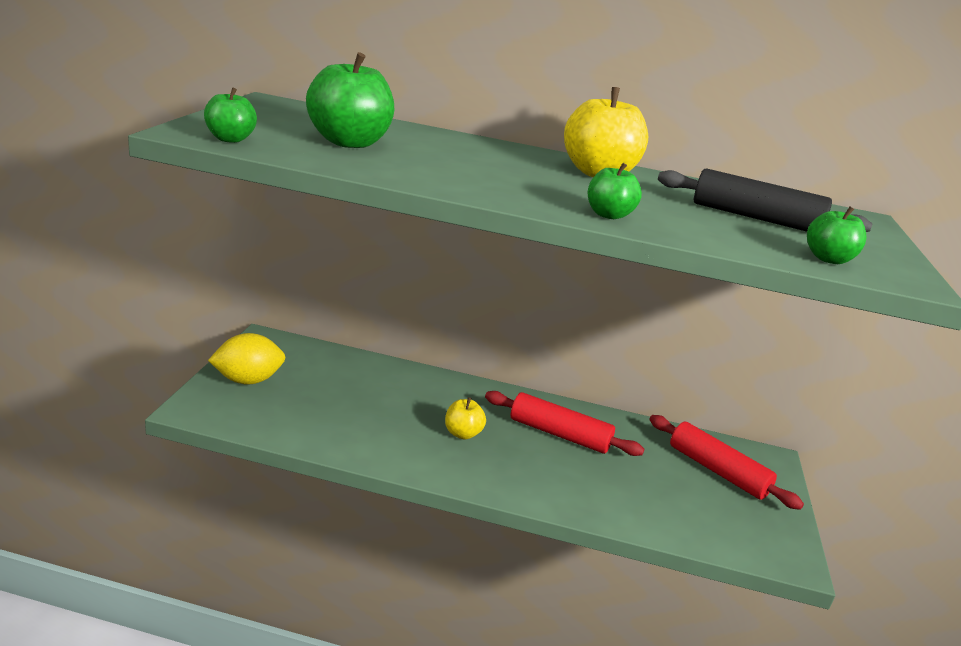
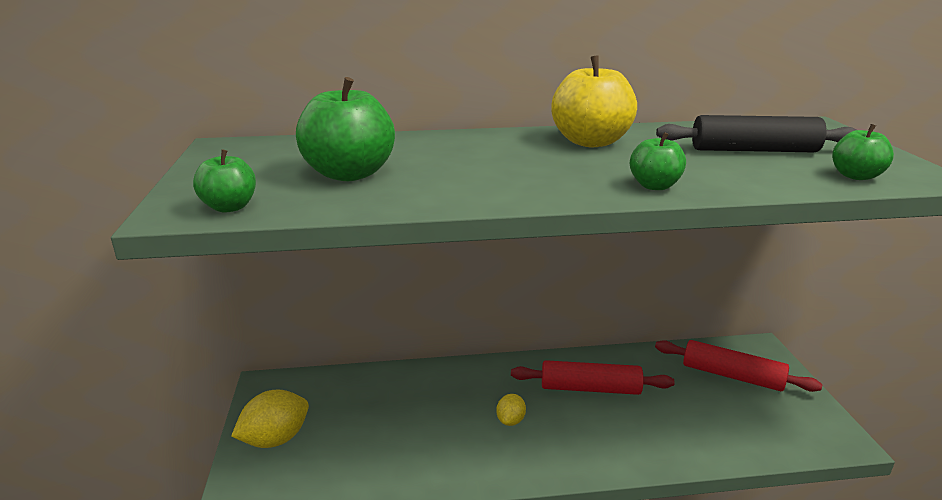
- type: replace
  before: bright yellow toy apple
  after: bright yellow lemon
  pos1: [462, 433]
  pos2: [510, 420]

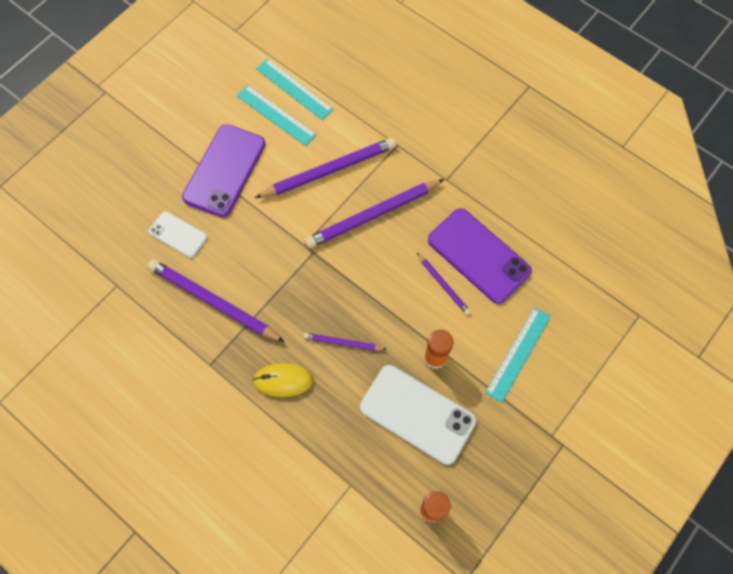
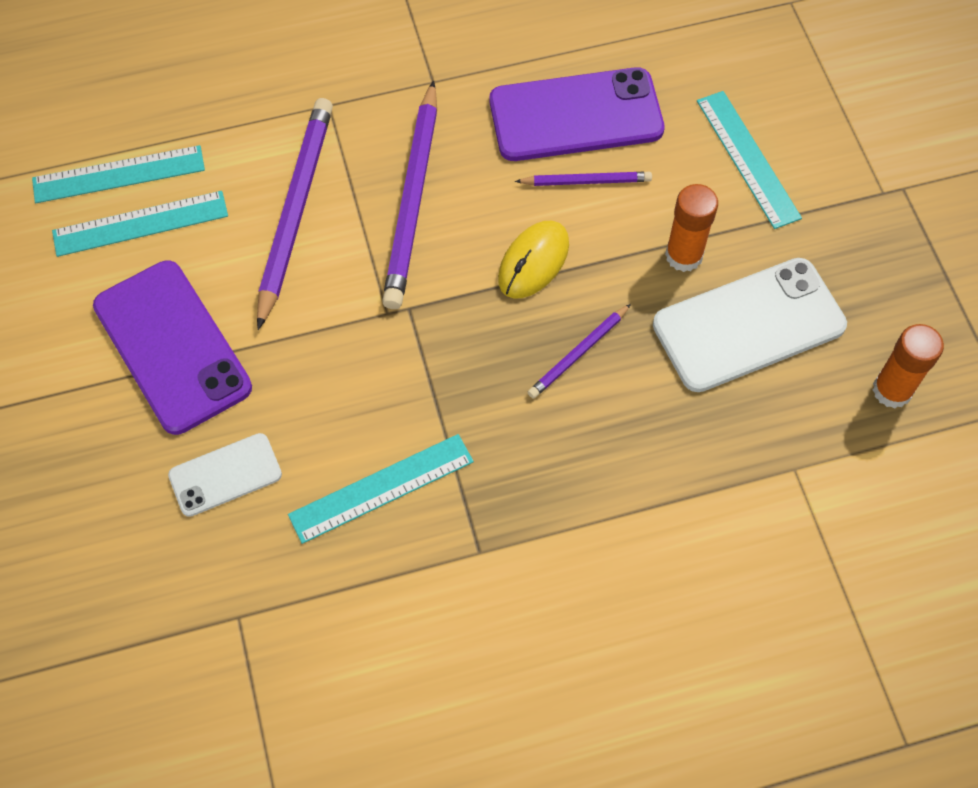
- type: replace
  before: royal purple lead pencil
  after: aqua straightedge
  pos1: [214, 302]
  pos2: [381, 488]
- type: move
  before: bright yellow PC mouse
  pos1: [283, 380]
  pos2: [533, 262]

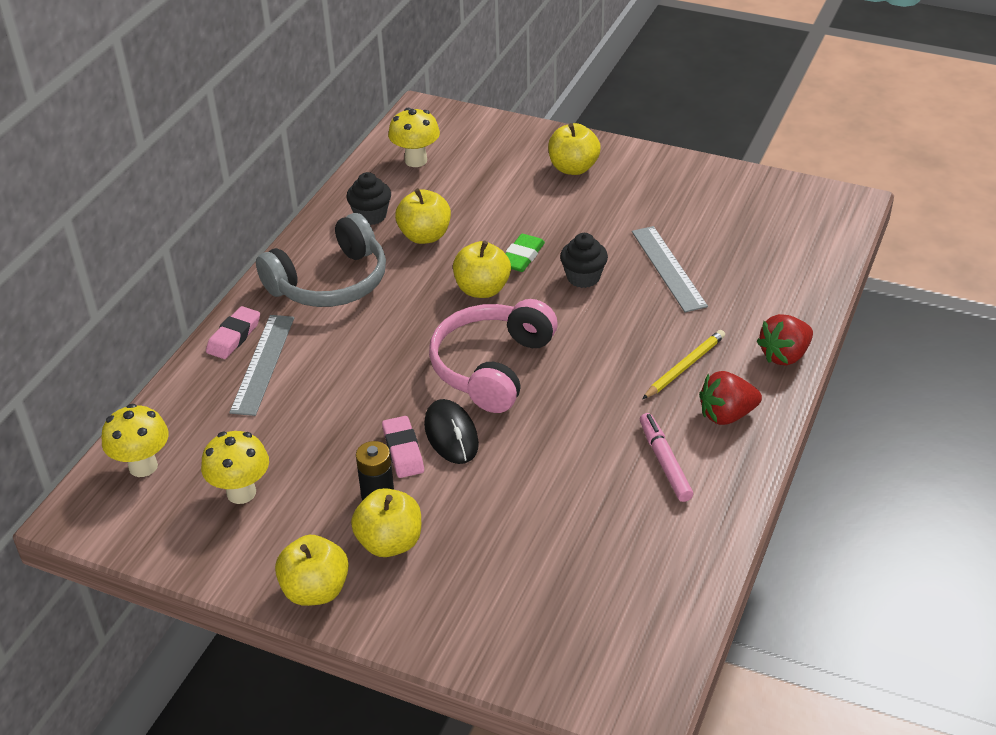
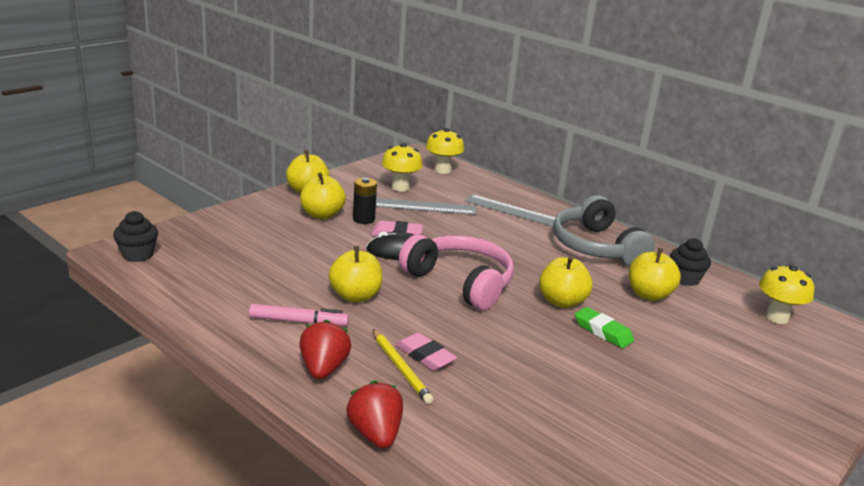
- type: move
  before: rosy eraser
  pos1: [234, 337]
  pos2: [425, 356]
- type: move
  before: bright yellow toy apple
  pos1: [573, 168]
  pos2: [355, 296]
- type: move
  before: jet-black fairy cake
  pos1: [583, 277]
  pos2: [138, 255]
- type: move
  before: ash-grey straightedge
  pos1: [668, 268]
  pos2: [424, 206]

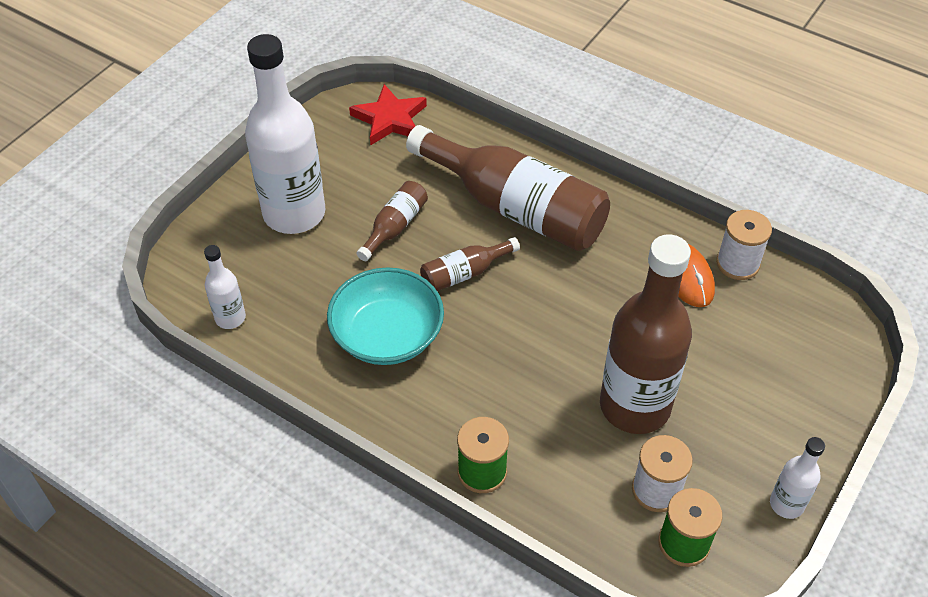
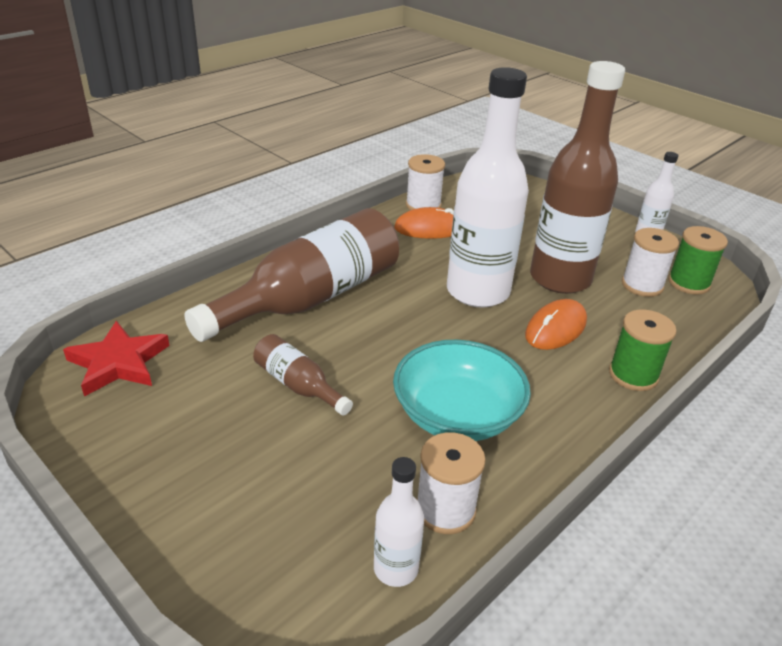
- type: move
  before: pure white bottle
  pos1: [294, 213]
  pos2: [478, 292]
- type: delete
  before: brown bottle
  pos1: [464, 273]
- type: insert
  after: pure white reel of thread
  pos2: [445, 509]
- type: insert
  after: orange-coloured PC mouse
  pos2: [555, 328]

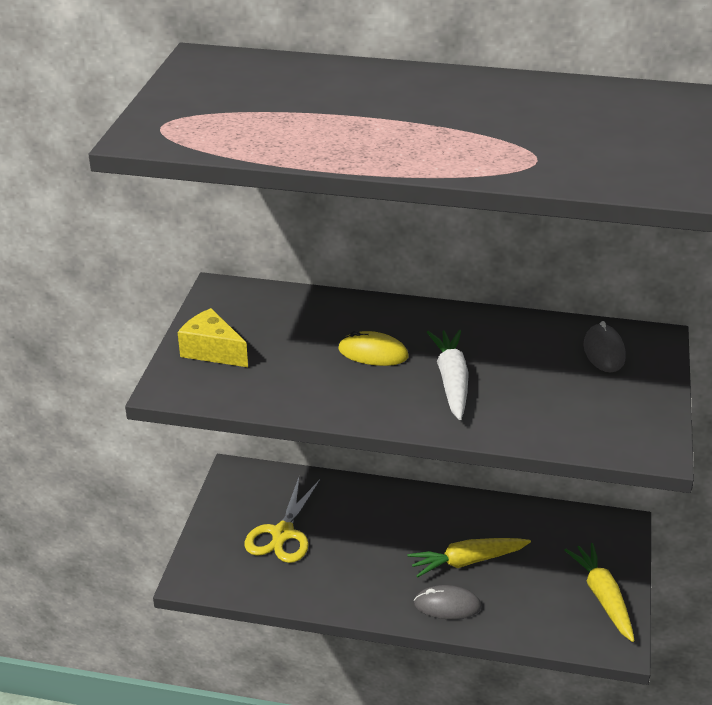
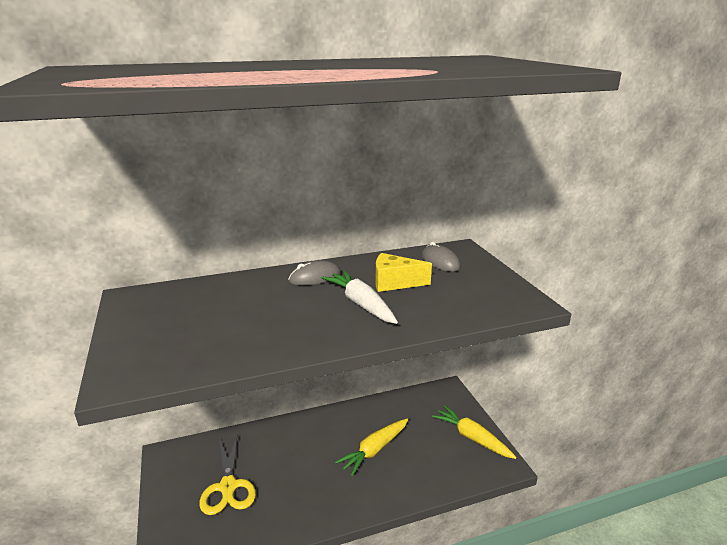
- type: move
  before: bright yellow cheese wedge
  pos1: [212, 351]
  pos2: [394, 283]
- type: delete
  before: bright yellow PC mouse
  pos1: [373, 353]
- type: move
  before: ash-grey PC mouse
  pos1: [447, 605]
  pos2: [315, 277]

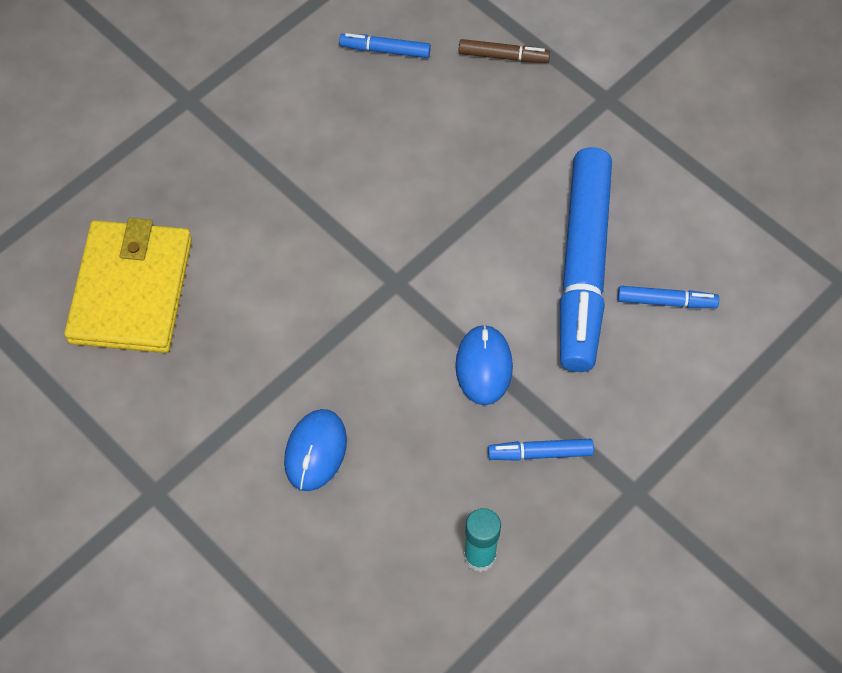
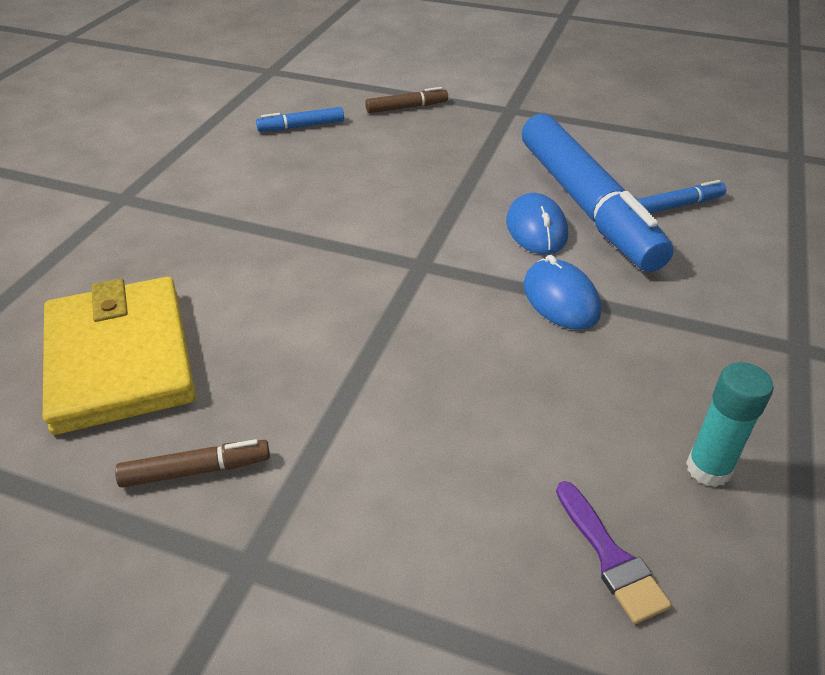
- type: move
  before: blue PC mouse
  pos1: [315, 451]
  pos2: [536, 229]
- type: delete
  before: blue marker pen
  pos1: [541, 453]
- type: insert
  after: brown marker pen
  pos2: [195, 470]
- type: insert
  after: royal purple brush
  pos2: [610, 557]

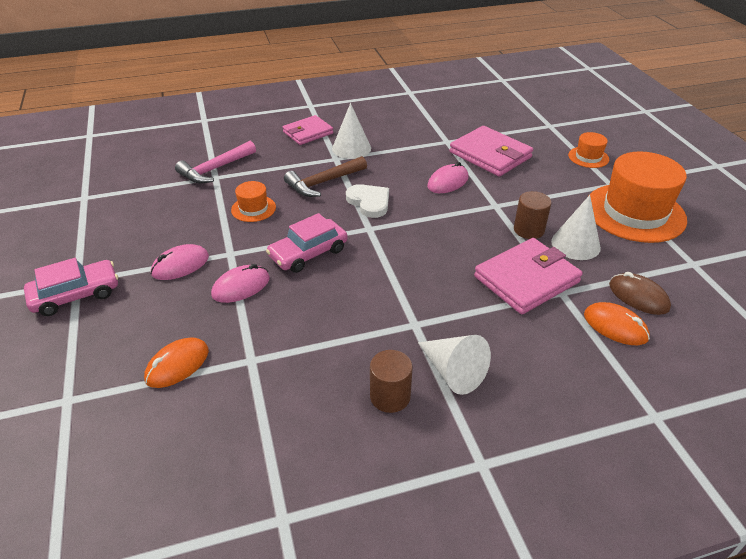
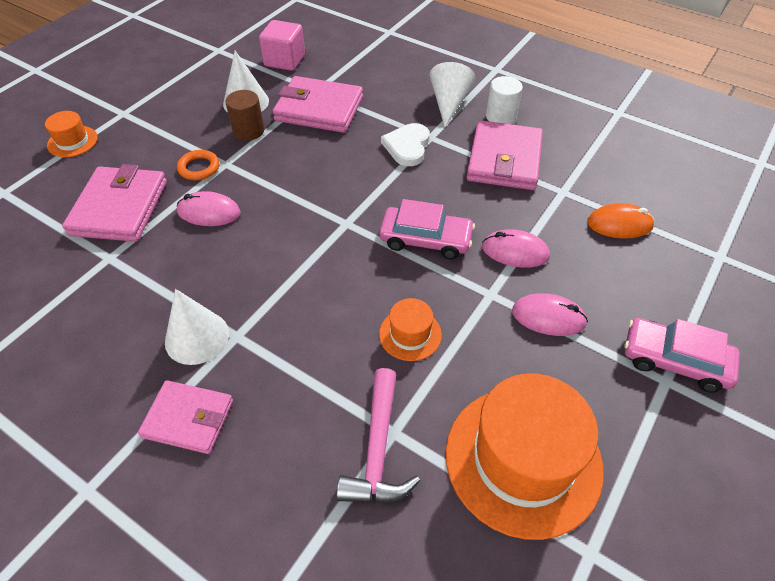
- type: rotate
  before: rosy carpenter's hammer
  pos1: [215, 169]
  pos2: [378, 450]
  turn: 90
- type: delete
  before: brown carpenter's hammer
  pos1: [323, 183]
- type: move
  before: pure white love heart
  pos1: [369, 202]
  pos2: [407, 146]
- type: recolor
  before: brown solid cylinder
  after: pure white solid cylinder
  pos1: [390, 396]
  pos2: [501, 117]
- type: delete
  before: orange-coloured PC mouse
  pos1: [615, 326]
- type: move
  before: orange-coloured tall hat
  pos1: [635, 212]
  pos2: [523, 459]
- type: replace
  before: brown PC mouse
  after: rosy solid cube
  pos1: [638, 296]
  pos2: [284, 60]
- type: insert
  after: orange-coloured hoop
  pos2: [199, 168]
- type: insert
  after: rosy billfold
  pos2: [504, 160]

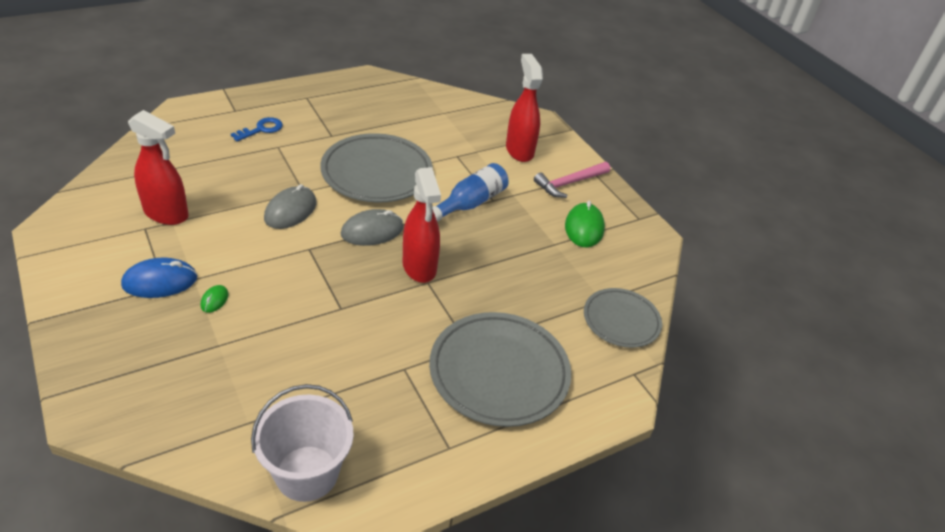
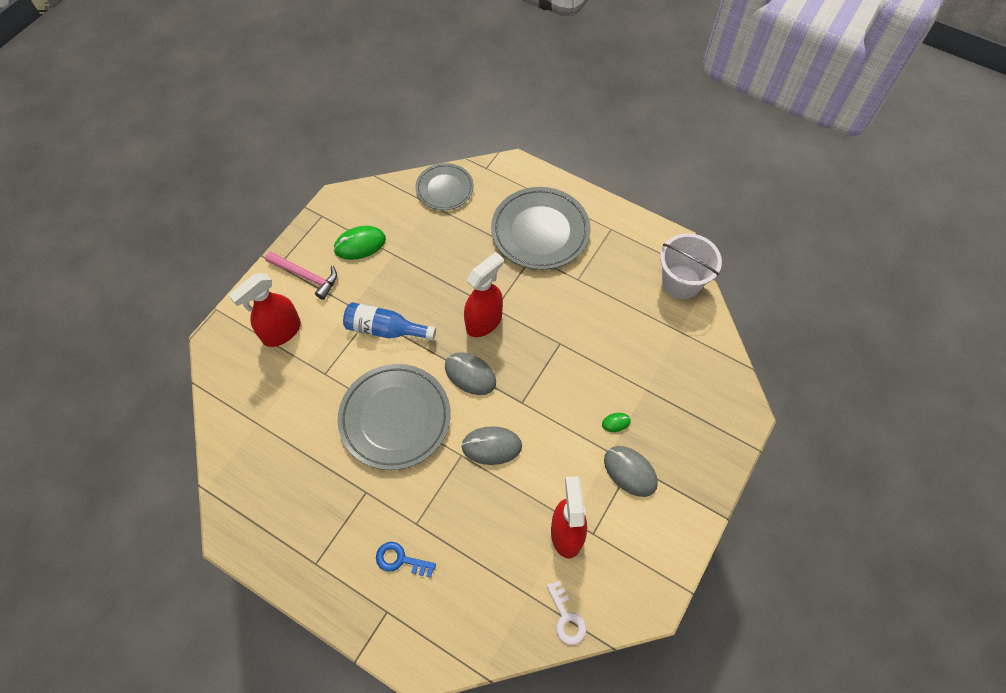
- type: recolor
  before: blue PC mouse
  after: ash-grey PC mouse
  pos1: [160, 281]
  pos2: [630, 471]
- type: insert
  after: pure white door key
  pos2: [566, 618]

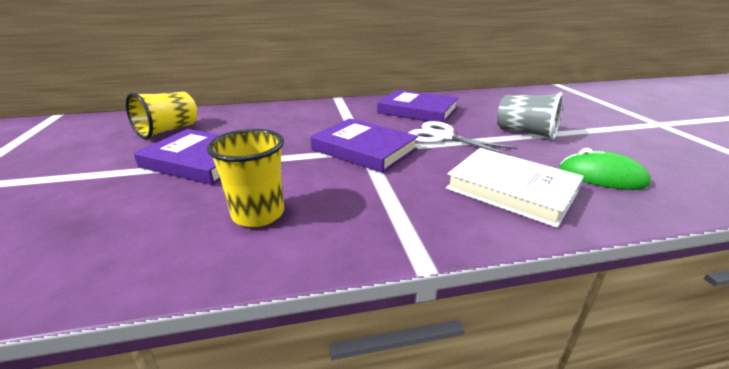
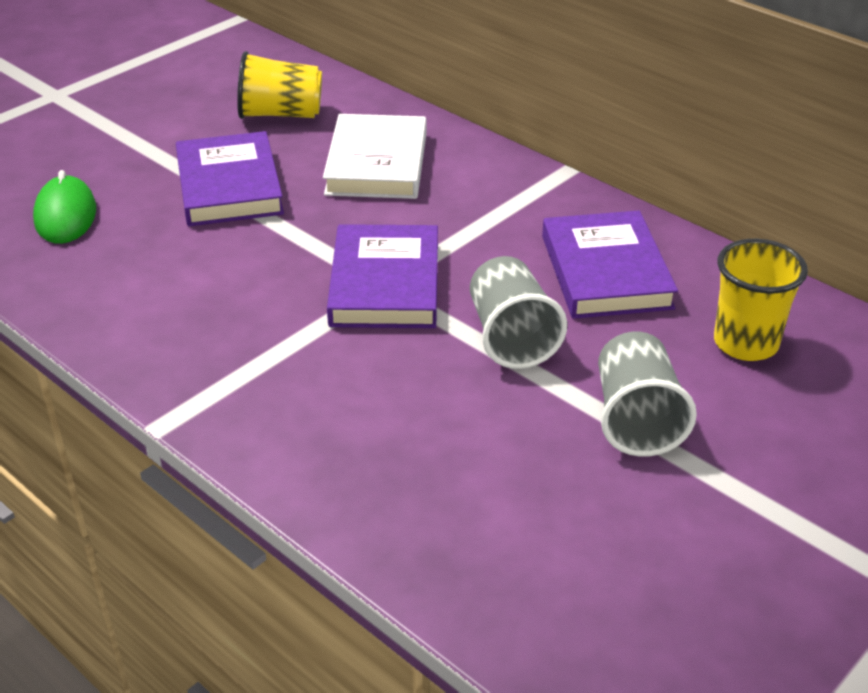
- type: move
  before: bright yellow beaker
  pos1: [258, 214]
  pos2: [745, 343]
- type: replace
  before: pure white scissors
  after: ash-grey beaker
  pos1: [443, 137]
  pos2: [511, 337]
- type: move
  before: pure white hardcover
  pos1: [511, 190]
  pos2: [377, 164]
- type: move
  before: green PC mouse
  pos1: [602, 176]
  pos2: [65, 215]

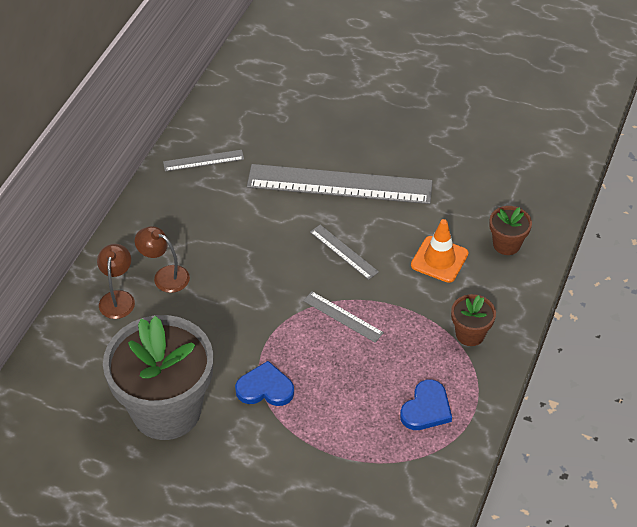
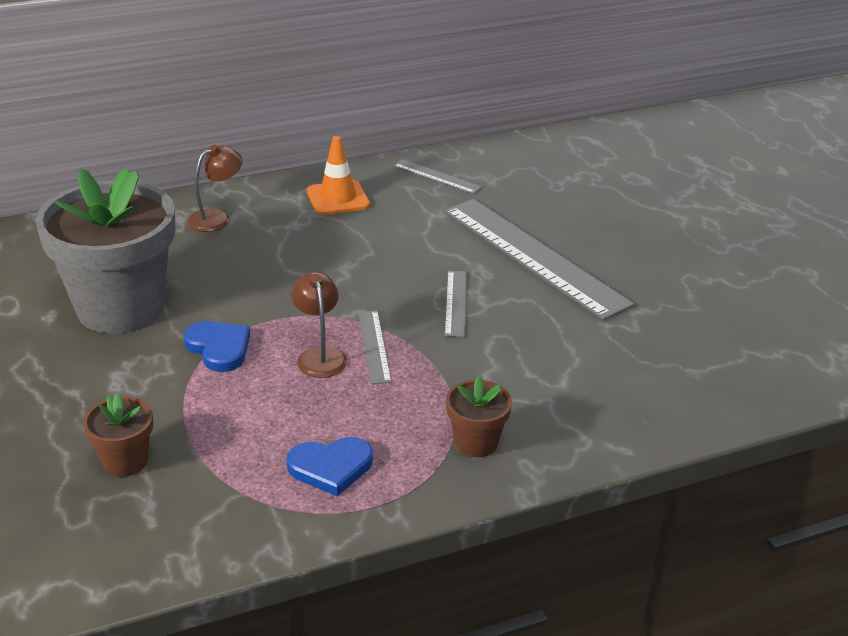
- type: move
  before: brown desk lamp
  pos1: [165, 276]
  pos2: [320, 355]
- type: move
  before: orange-coloured traffic cone
  pos1: [439, 259]
  pos2: [338, 198]
- type: move
  before: brown flower pot
  pos1: [506, 244]
  pos2: [125, 461]

